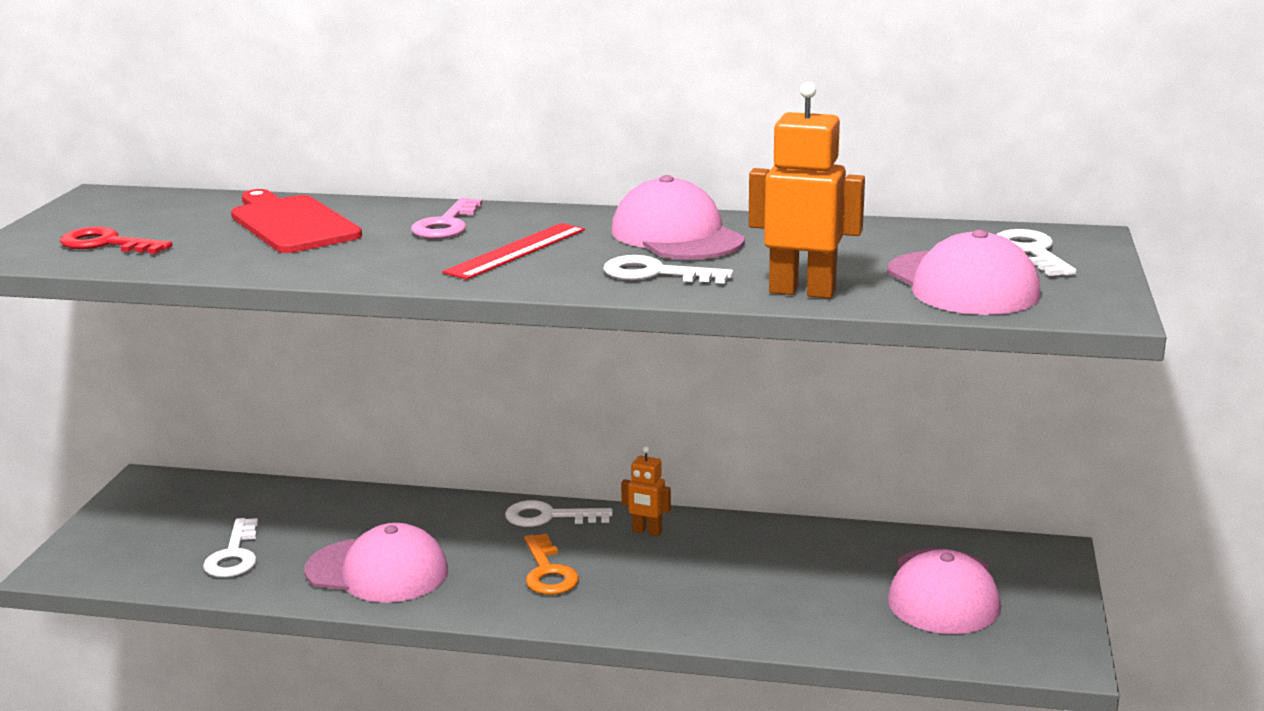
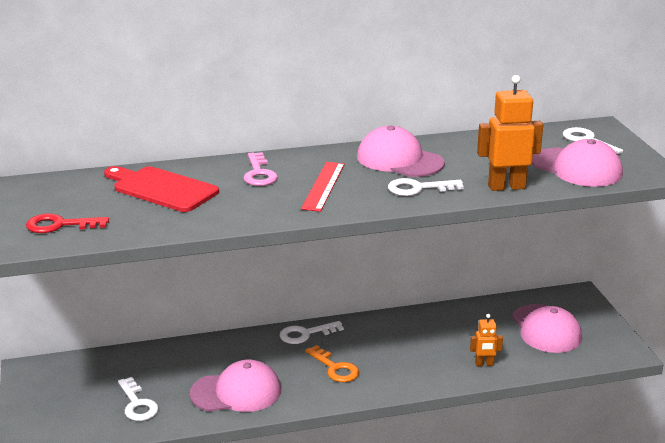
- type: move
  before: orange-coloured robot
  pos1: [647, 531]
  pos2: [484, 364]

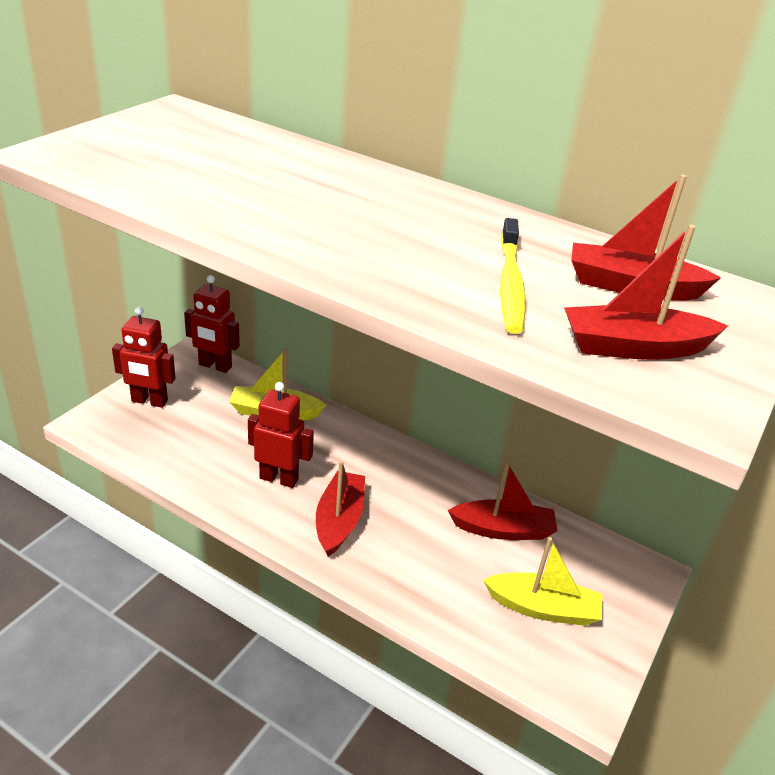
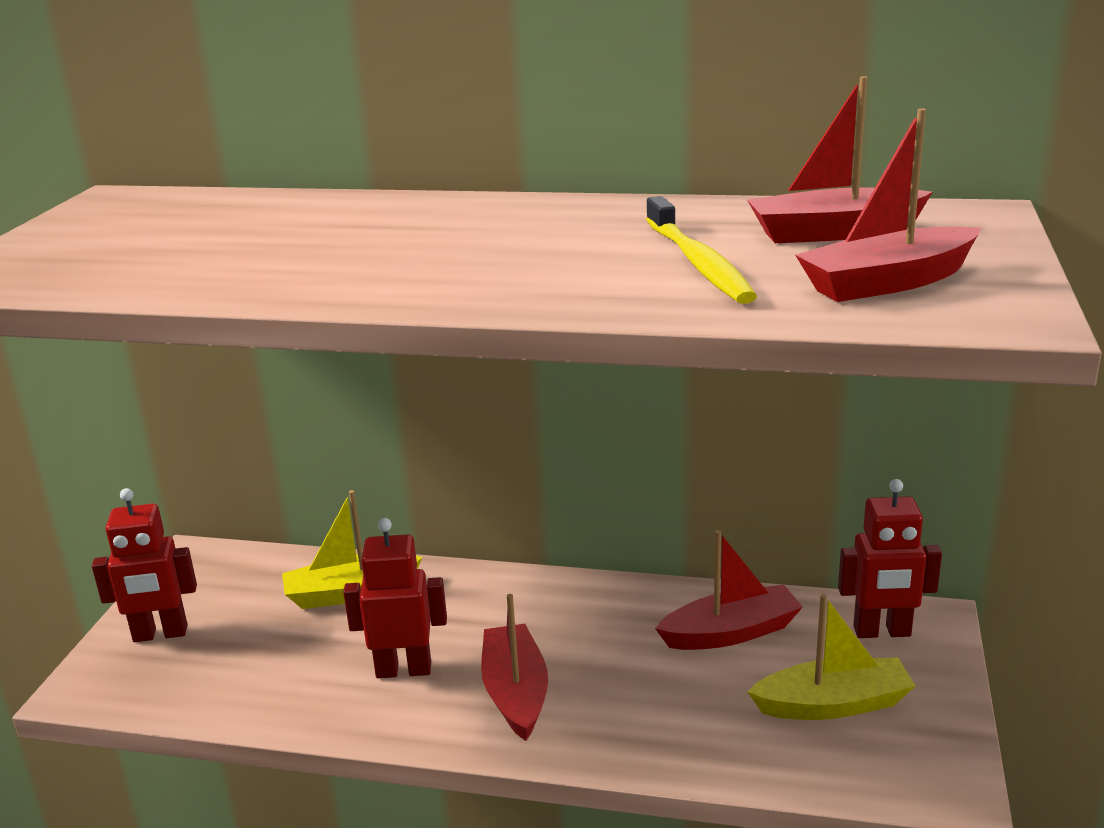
- type: move
  before: scarlet robot
  pos1: [215, 366]
  pos2: [882, 632]

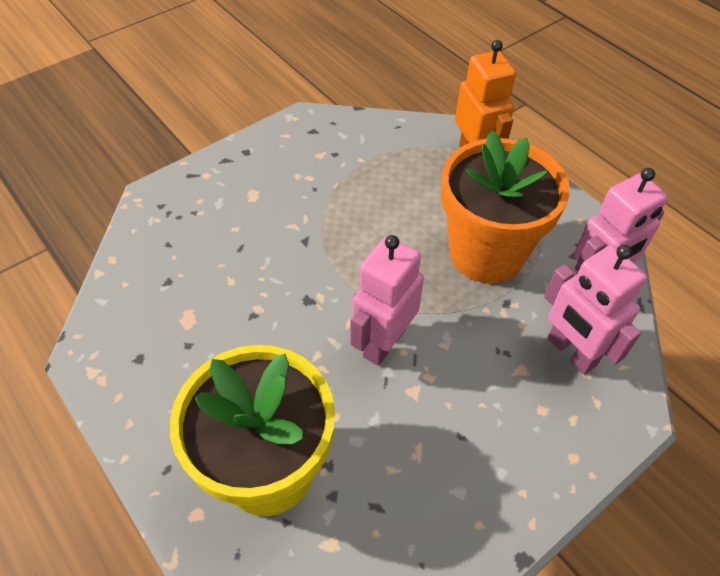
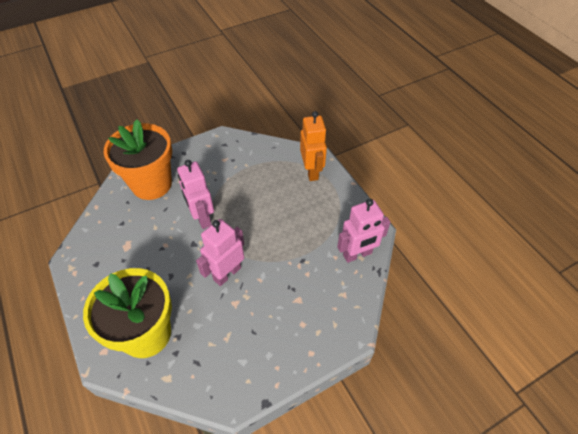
- type: move
  before: orange-coloured flower pot
  pos1: [486, 253]
  pos2: [152, 184]
- type: move
  before: rosy robot
  pos1: [571, 352]
  pos2: [202, 218]

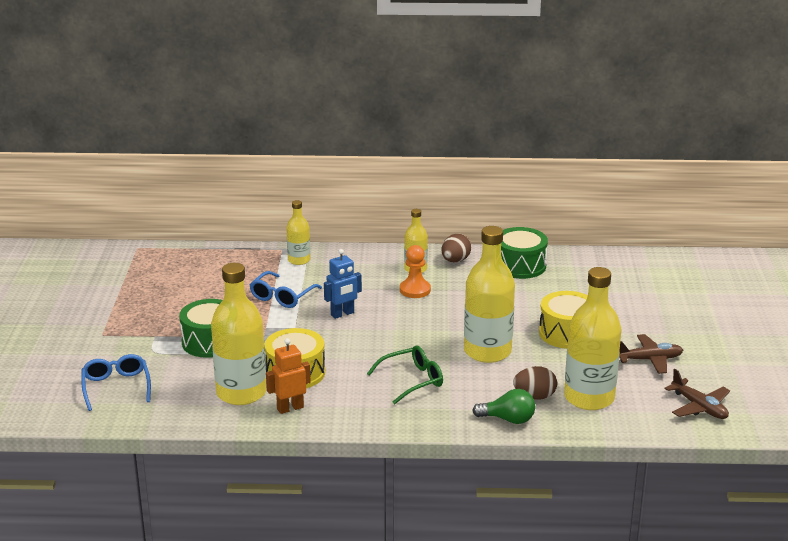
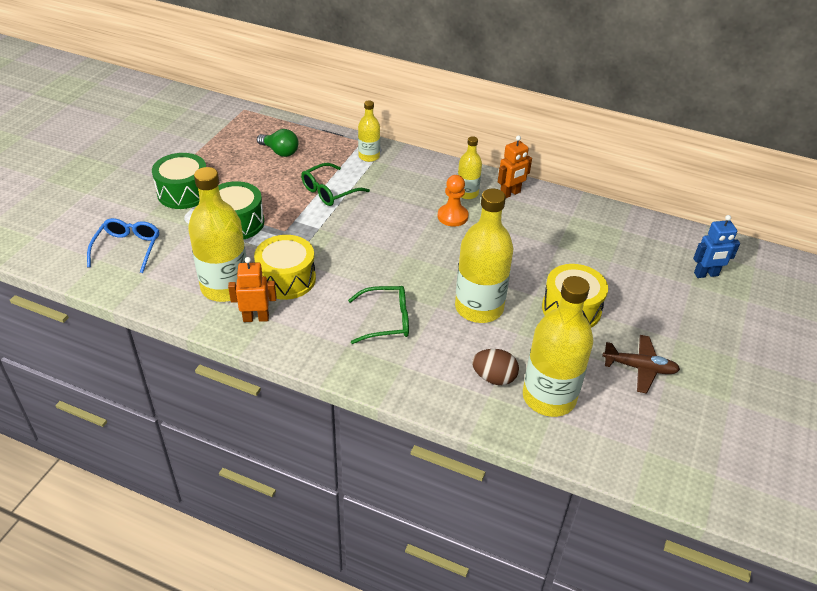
- type: recolor
  before: blue glasses
  after: green glasses
  pos1: [282, 296]
  pos2: [329, 191]
- type: move
  before: blue robot
  pos1: [342, 314]
  pos2: [706, 274]
- type: replace
  before: brown egg
  after: orange-coloured robot
  pos1: [455, 261]
  pos2: [510, 194]
- type: move
  before: green light bulb
  pos1: [508, 419]
  pos2: [280, 152]
- type: move
  before: green drum
  pos1: [520, 265]
  pos2: [184, 193]
- type: delete
  before: brown toy plane
  pos1: [699, 407]

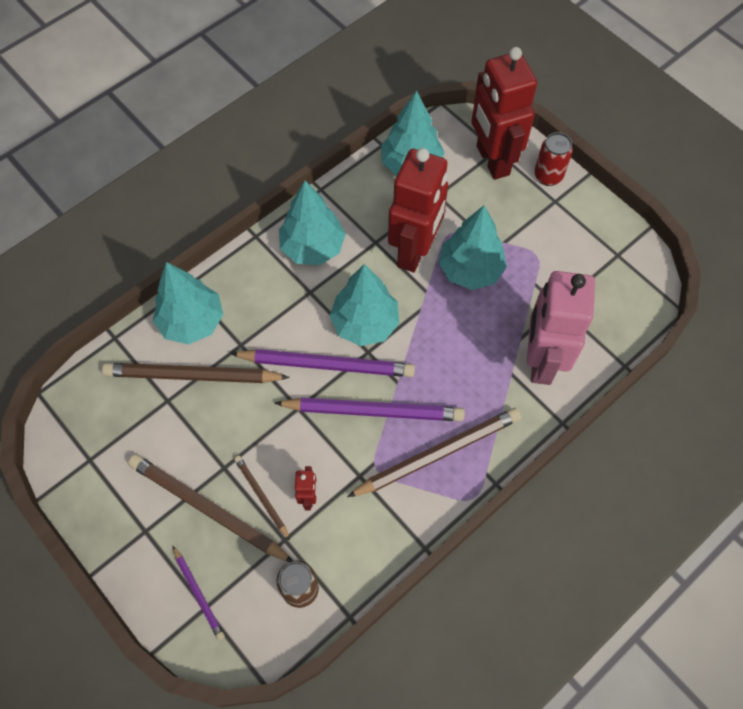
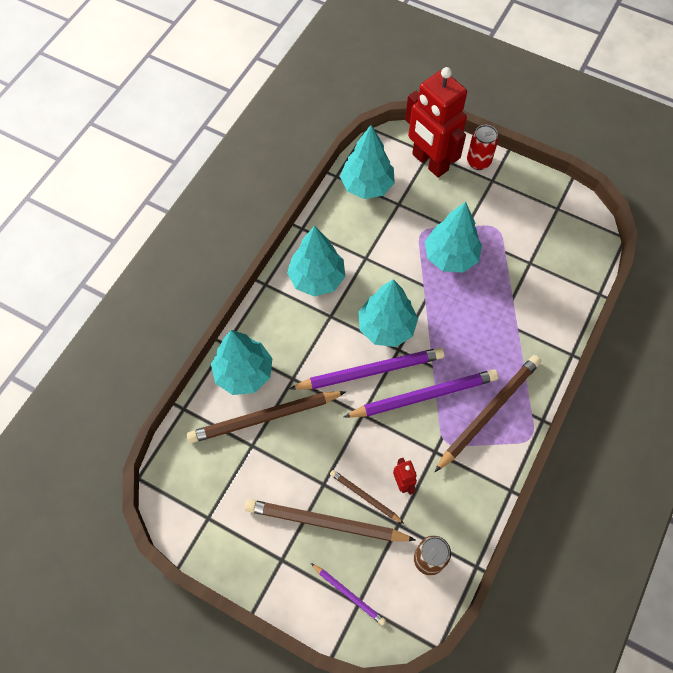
- type: delete
  before: scarlet robot
  pos1: [415, 251]
- type: delete
  before: rosy robot
  pos1: [541, 361]

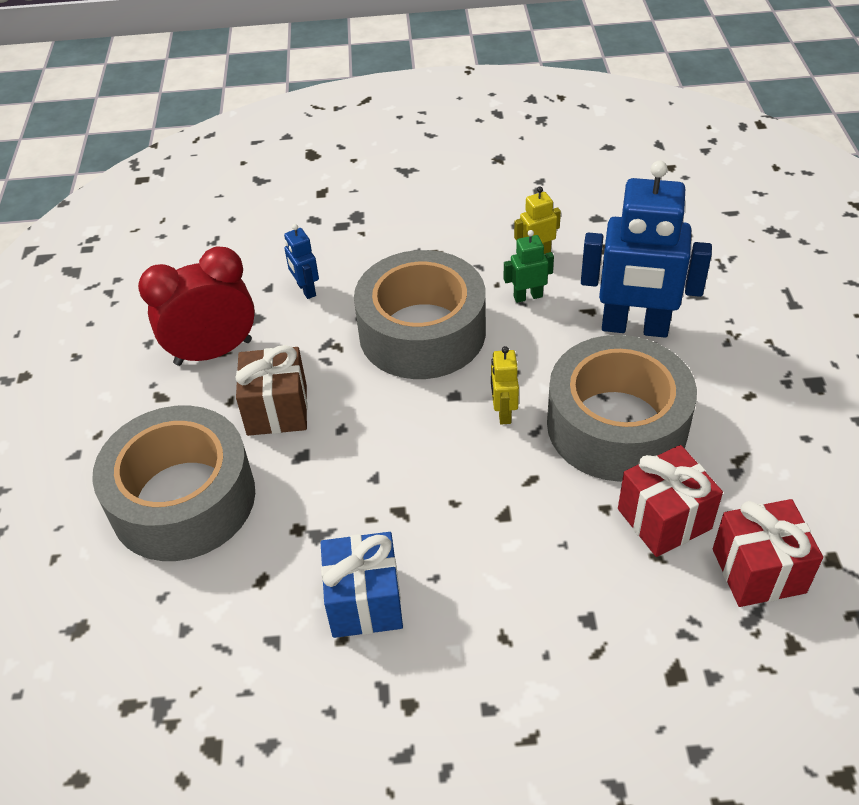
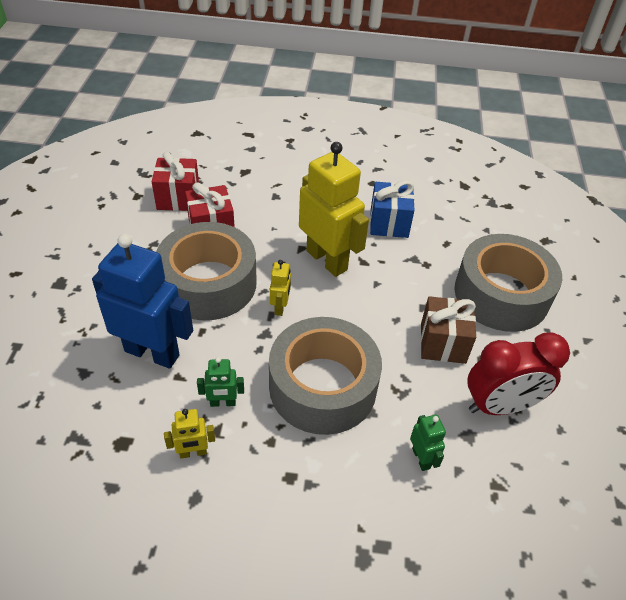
- type: recolor
  before: blue robot
  after: green robot
  pos1: [306, 290]
  pos2: [421, 458]
- type: insert
  after: bright yellow robot
  pos2: [327, 260]

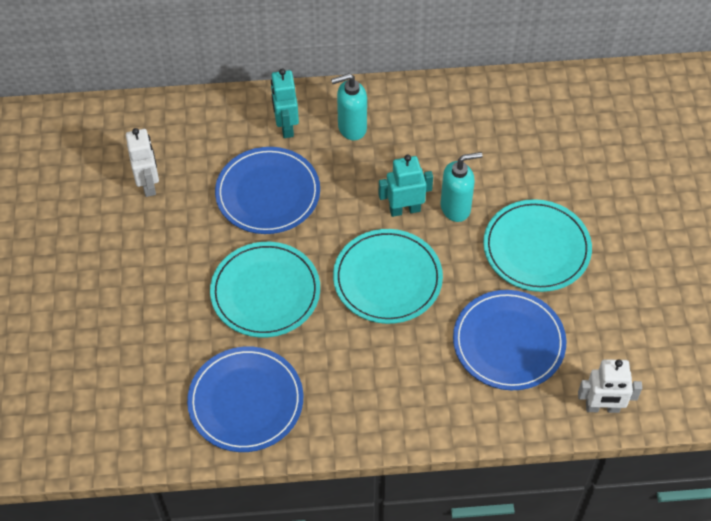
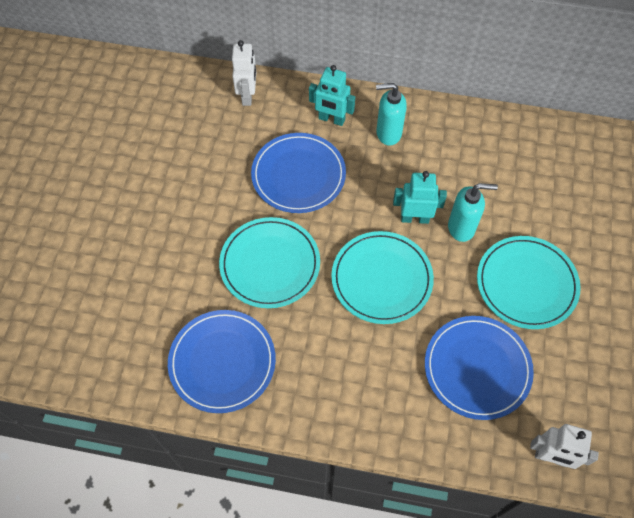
- type: move
  before: pure white robot
  pos1: [149, 184]
  pos2: [248, 95]
- type: rotate
  before: aqua robot
  pos1: [286, 126]
  pos2: [331, 119]
  turn: -75

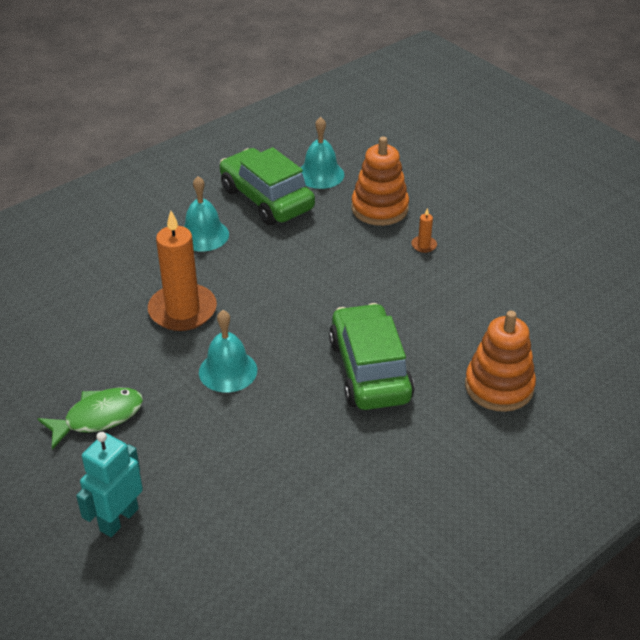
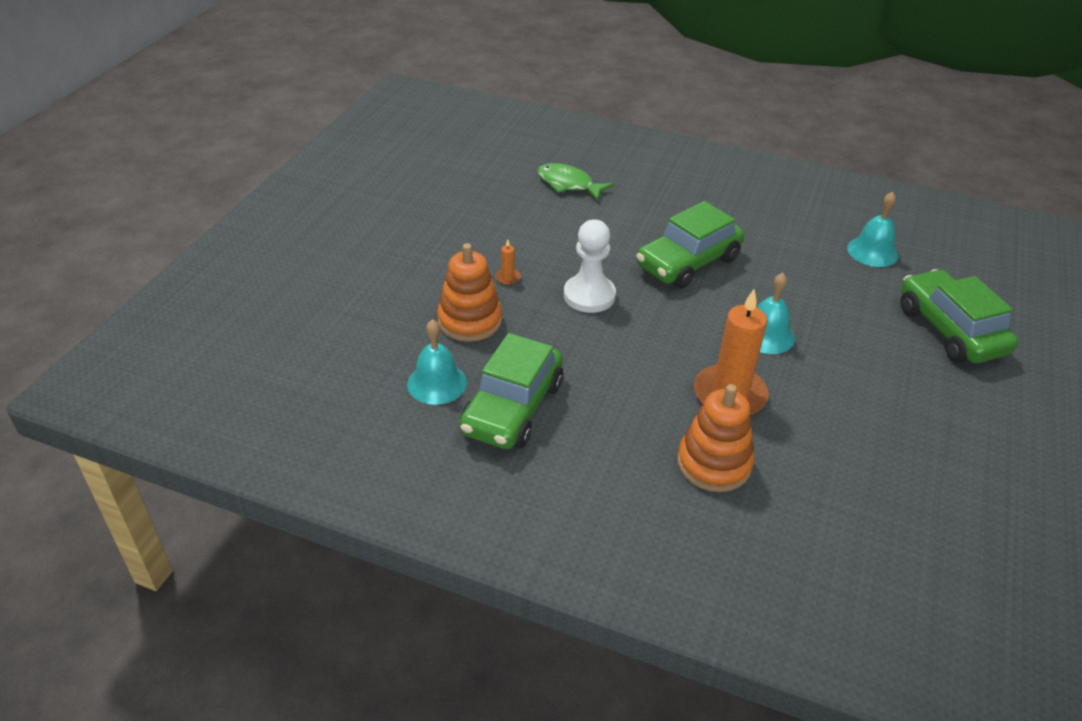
- type: move
  before: green toy fish
  pos1: [98, 417]
  pos2: [568, 184]
- type: replace
  before: aqua robot
  after: green automobile
  pos1: [119, 519]
  pos2: [950, 330]
- type: move
  before: aqua school bell
  pos1: [203, 235]
  pos2: [872, 251]
- type: move
  before: orange-coloured ring stacker
  pos1: [499, 386]
  pos2: [714, 463]
- type: insert
  after: pure white game pawn
  pos2: [589, 296]

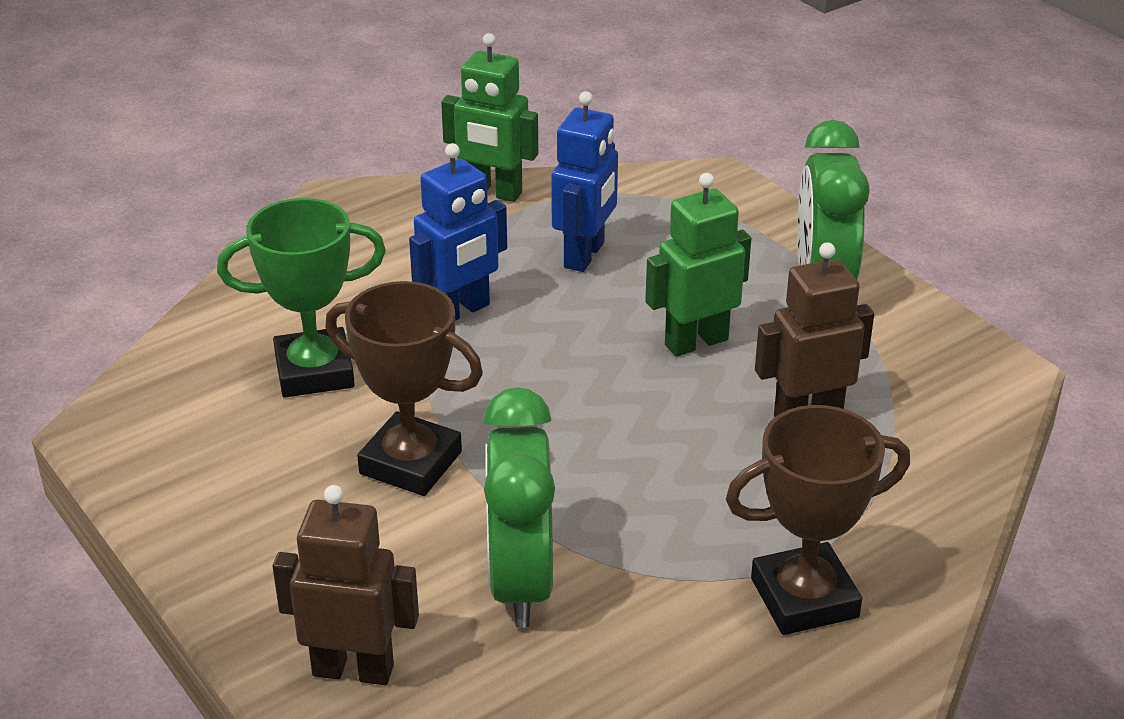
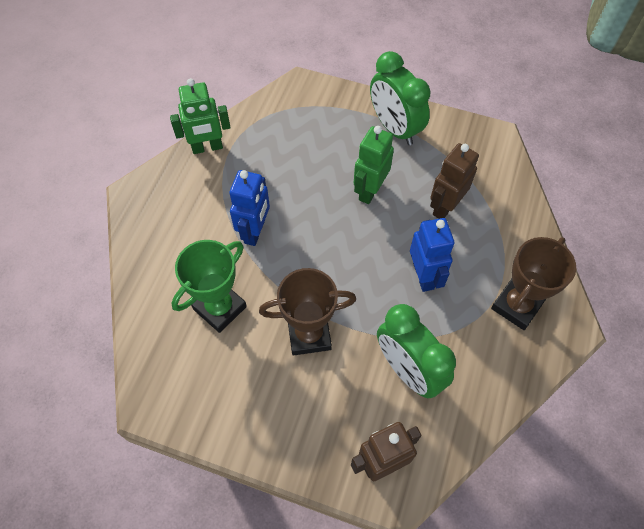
- type: move
  before: blue robot
  pos1: [585, 255]
  pos2: [424, 276]

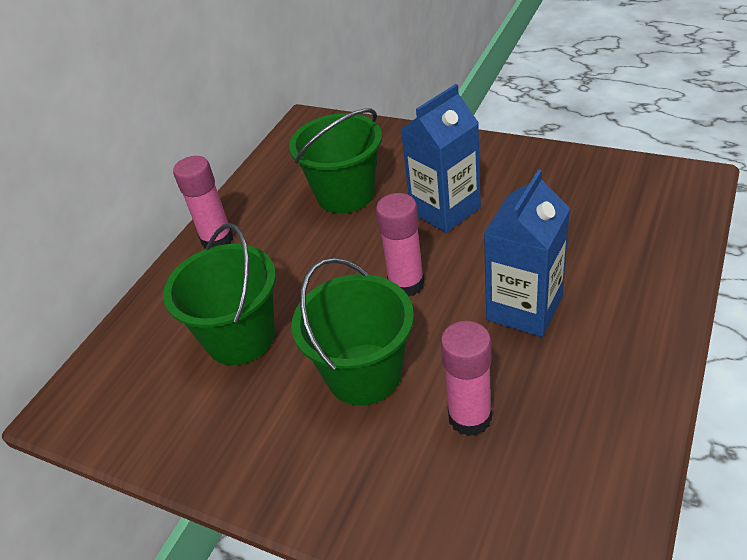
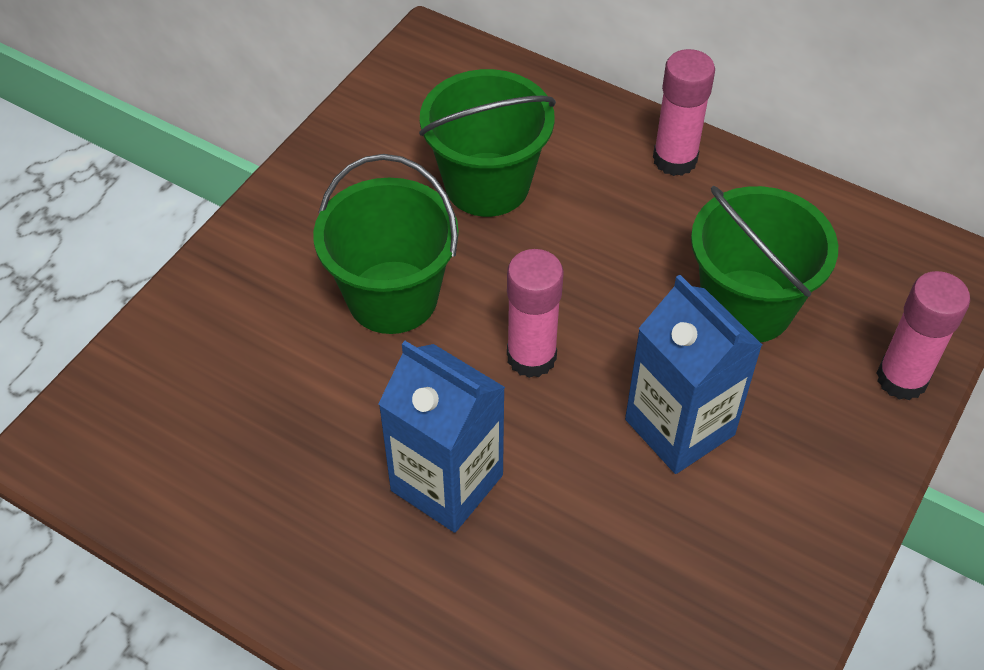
- type: move
  before: rosy stick of glue
  pos1: [470, 417]
  pos2: [901, 379]

